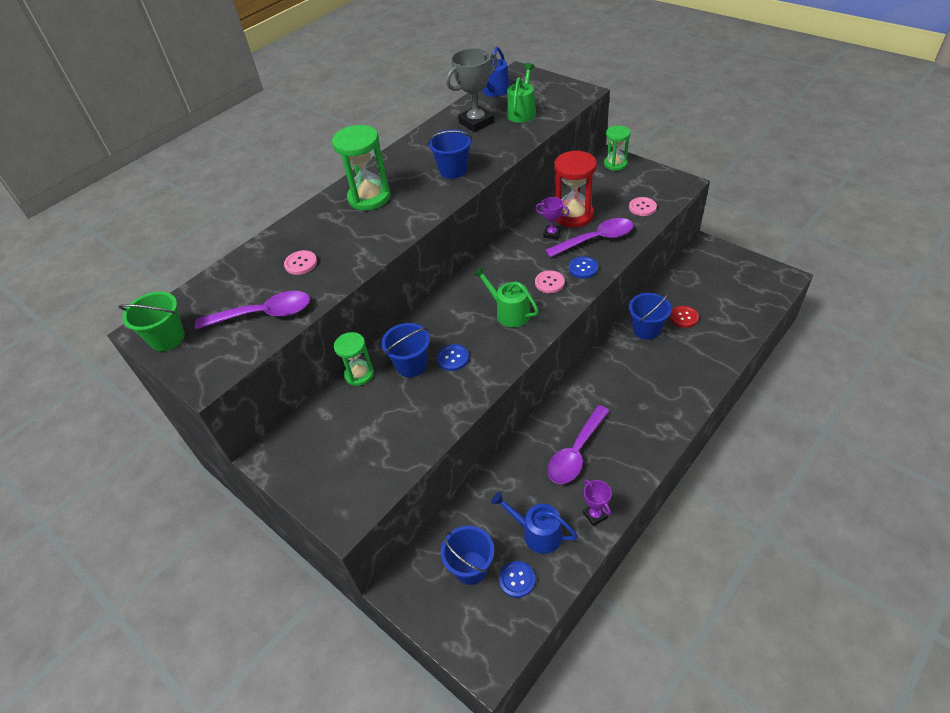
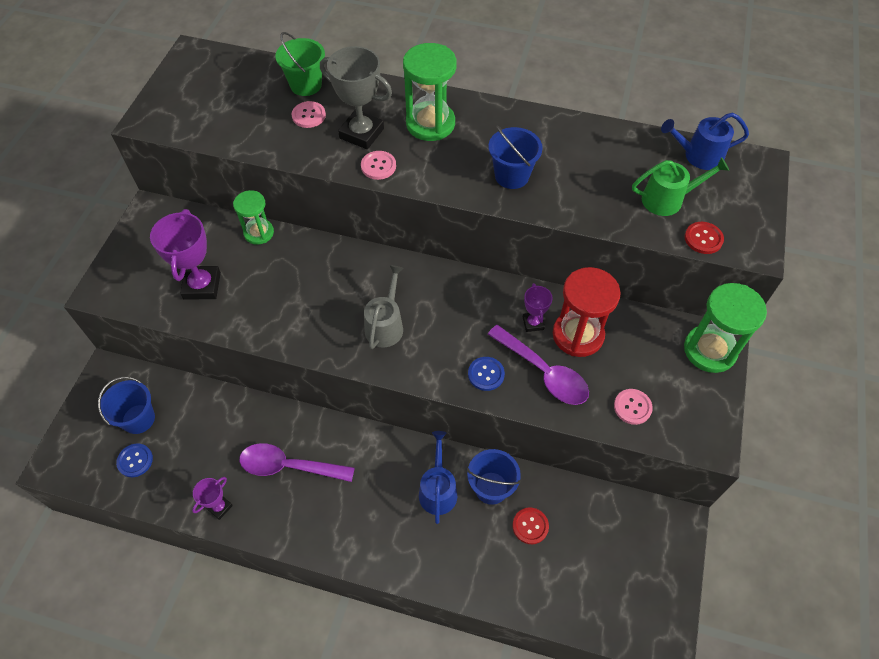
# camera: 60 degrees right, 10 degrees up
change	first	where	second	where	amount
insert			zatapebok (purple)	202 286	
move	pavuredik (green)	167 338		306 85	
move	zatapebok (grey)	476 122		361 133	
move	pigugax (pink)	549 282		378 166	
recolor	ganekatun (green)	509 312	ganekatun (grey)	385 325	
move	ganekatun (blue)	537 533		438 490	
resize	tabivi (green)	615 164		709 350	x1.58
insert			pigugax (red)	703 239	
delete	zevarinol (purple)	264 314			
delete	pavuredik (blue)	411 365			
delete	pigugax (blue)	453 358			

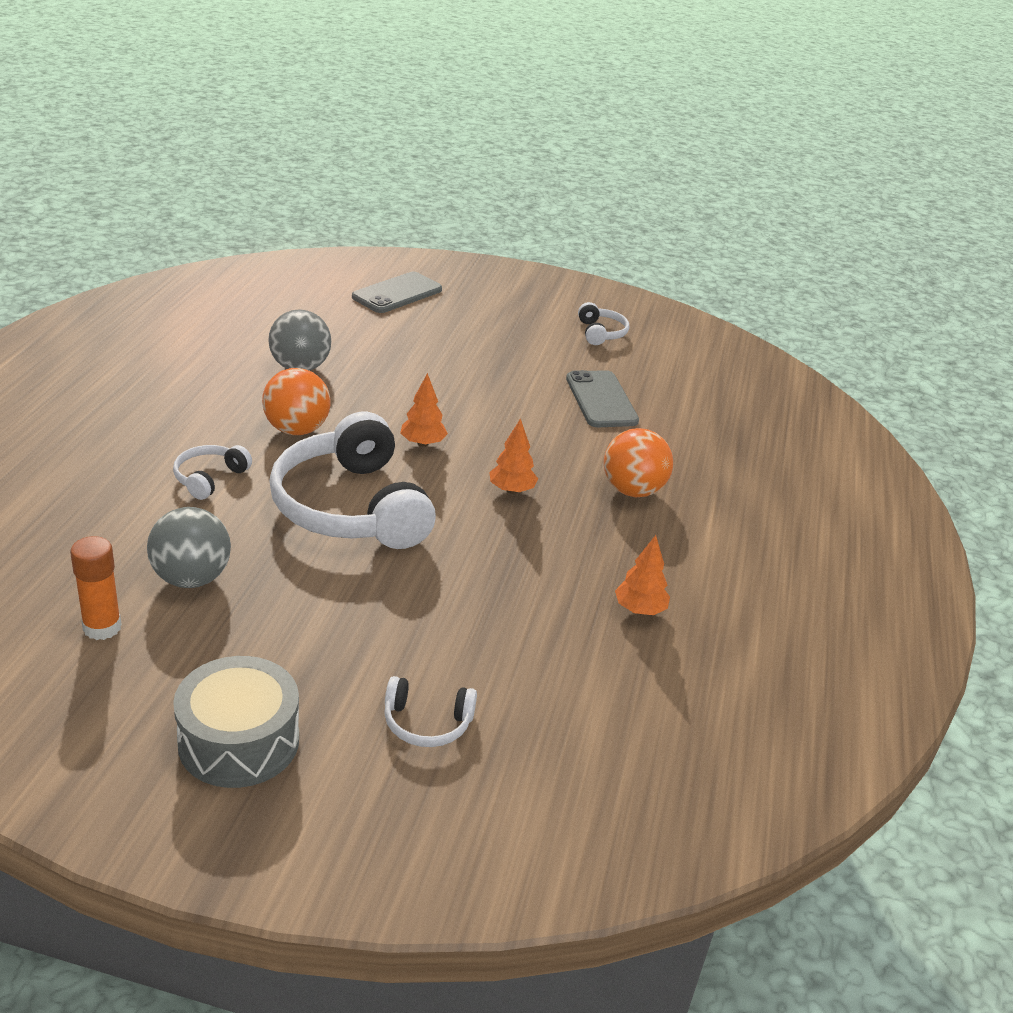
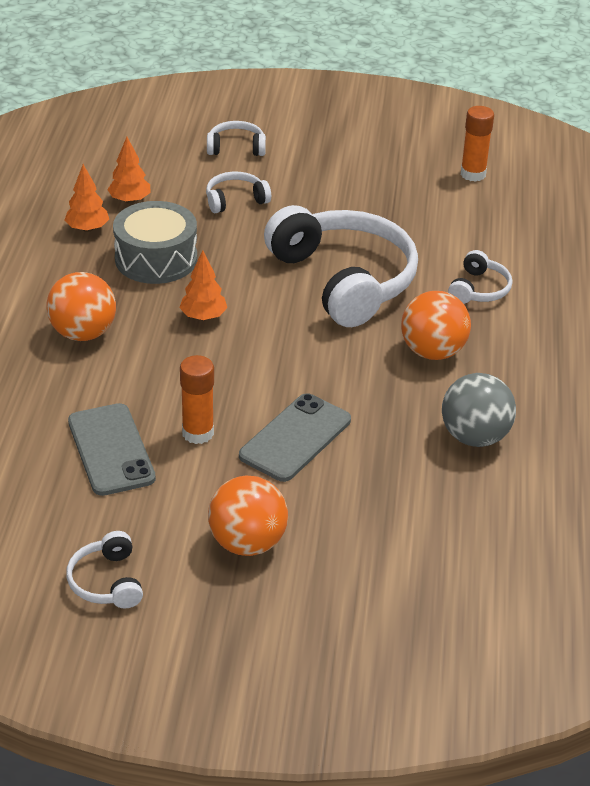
# camera: 175 degrees right, 5 degrees up
change	first	where	second	where	amount
move	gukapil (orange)	422 443		130 200	
move	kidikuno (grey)	239 741		156 259	
insert			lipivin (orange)	198 433	
insert			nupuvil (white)	235 200	
insert			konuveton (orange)	247 543	
move	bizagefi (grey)	397 293		295 438	
delete	konuveton (grey)	191 578			

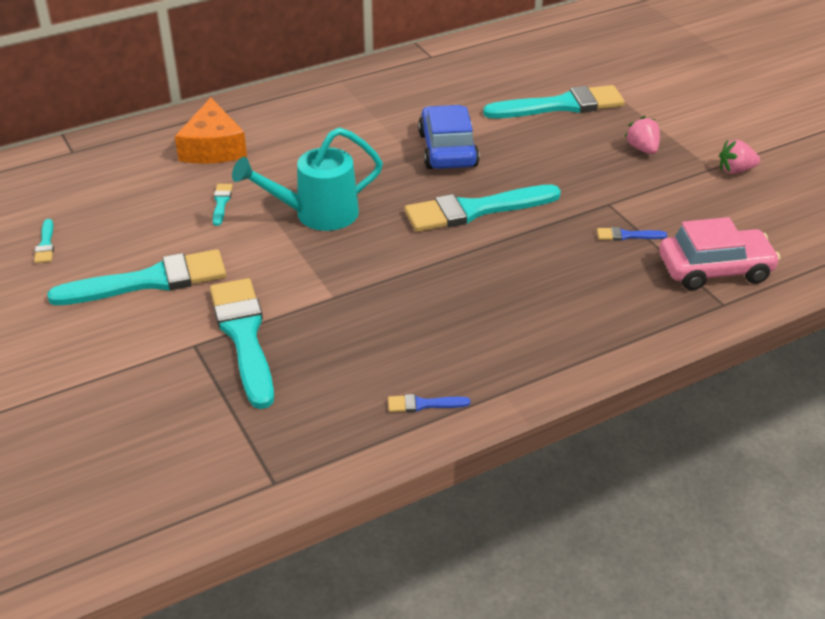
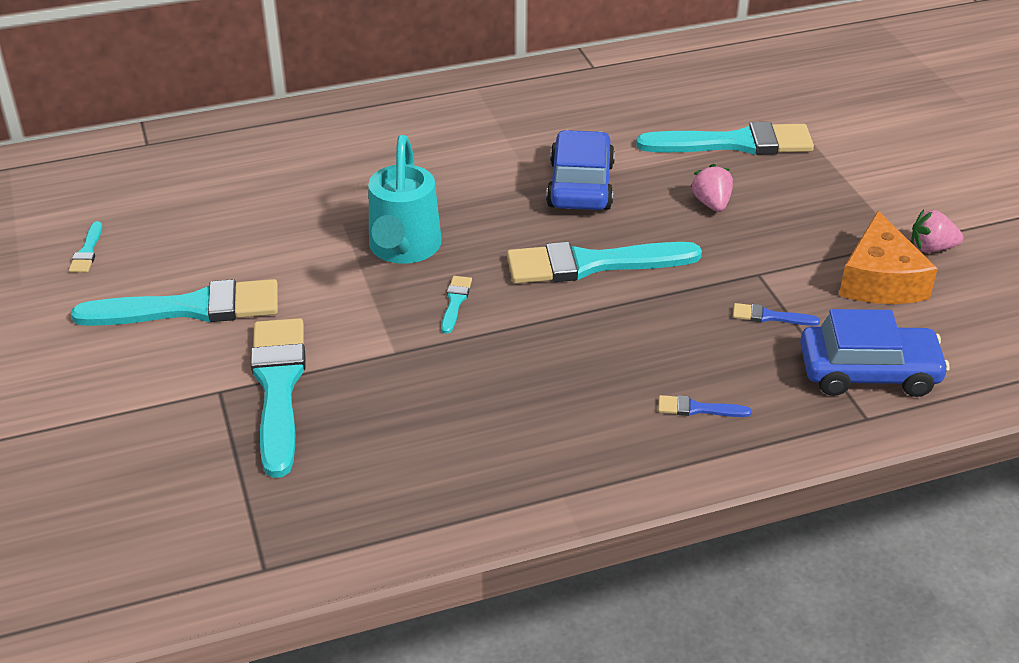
# camera: 10 degrees right, 0 degrees up
change	first	where	second	where	amount
rotate	ganekatun (turquoise)	317 214		403 249	75 degrees counterclockwise
move	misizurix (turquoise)	221 203		455 302	
move	misizurix (blue)	423 404		698 409	
move	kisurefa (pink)	642 149		711 203	
recolor	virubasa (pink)	715 269	virubasa (blue)	868 372	
move	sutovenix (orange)	213 148		880 280	

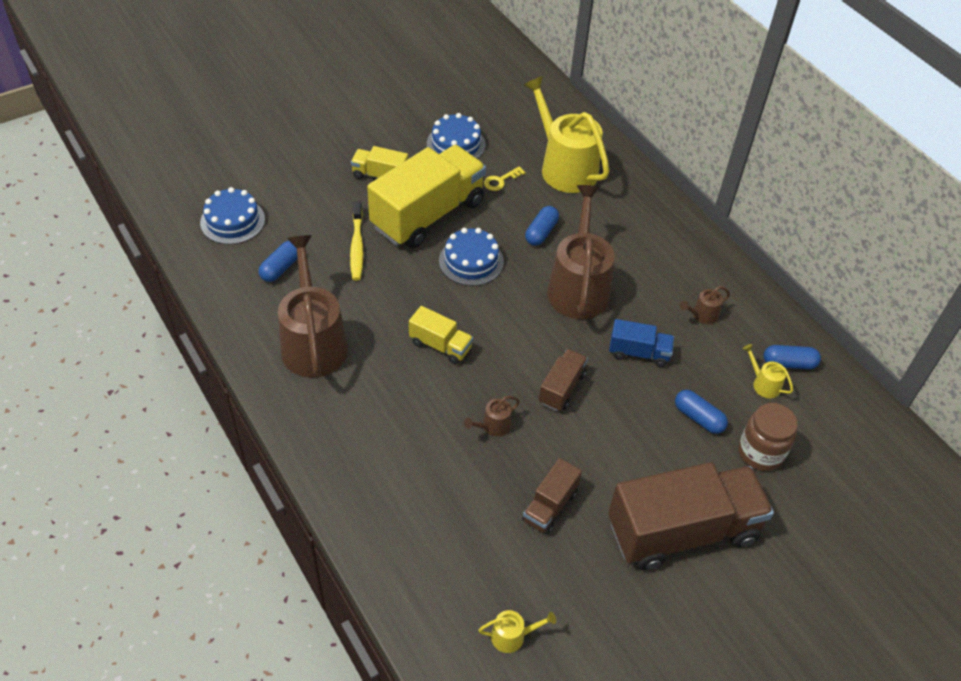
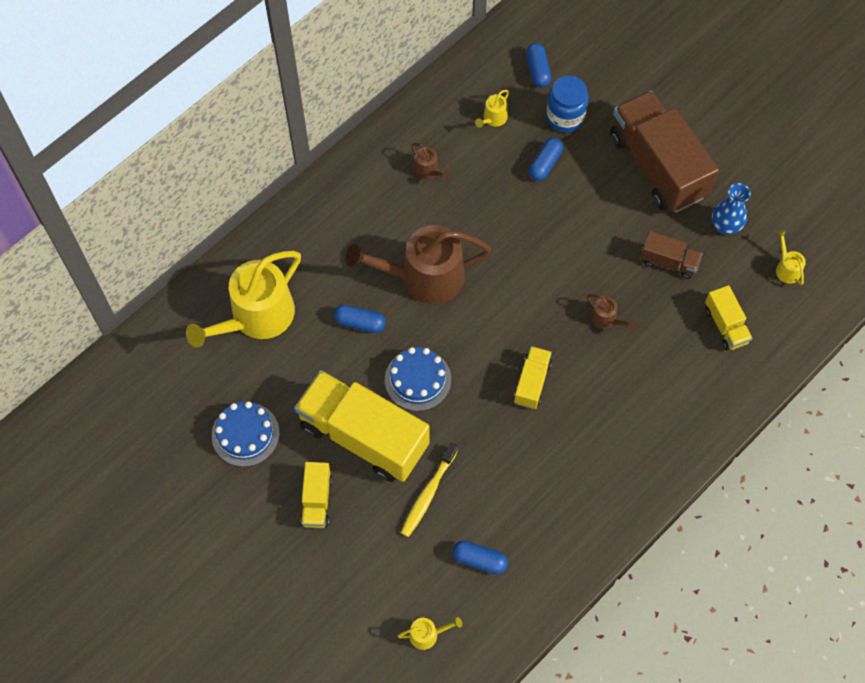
# camera: 100 degrees left, 15 degrees up
change	first	where	second	where	amount
replace	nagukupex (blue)	232 221	ganekatun (yellow)	427 634	
rotate	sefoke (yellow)	357 246		428 493	135 degrees clockwise
move	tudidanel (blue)	789 363		538 70	
recolor	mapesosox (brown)	760 452	mapesosox (blue)	565 117	
insert			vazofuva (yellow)	725 325	
insert			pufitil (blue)	725 226	
delete	ganekatun (brown)	313 342			
delete	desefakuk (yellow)	500 181			
delete	vazofuva (brown)	561 388			
delete	vazofuva (blue)	639 353			

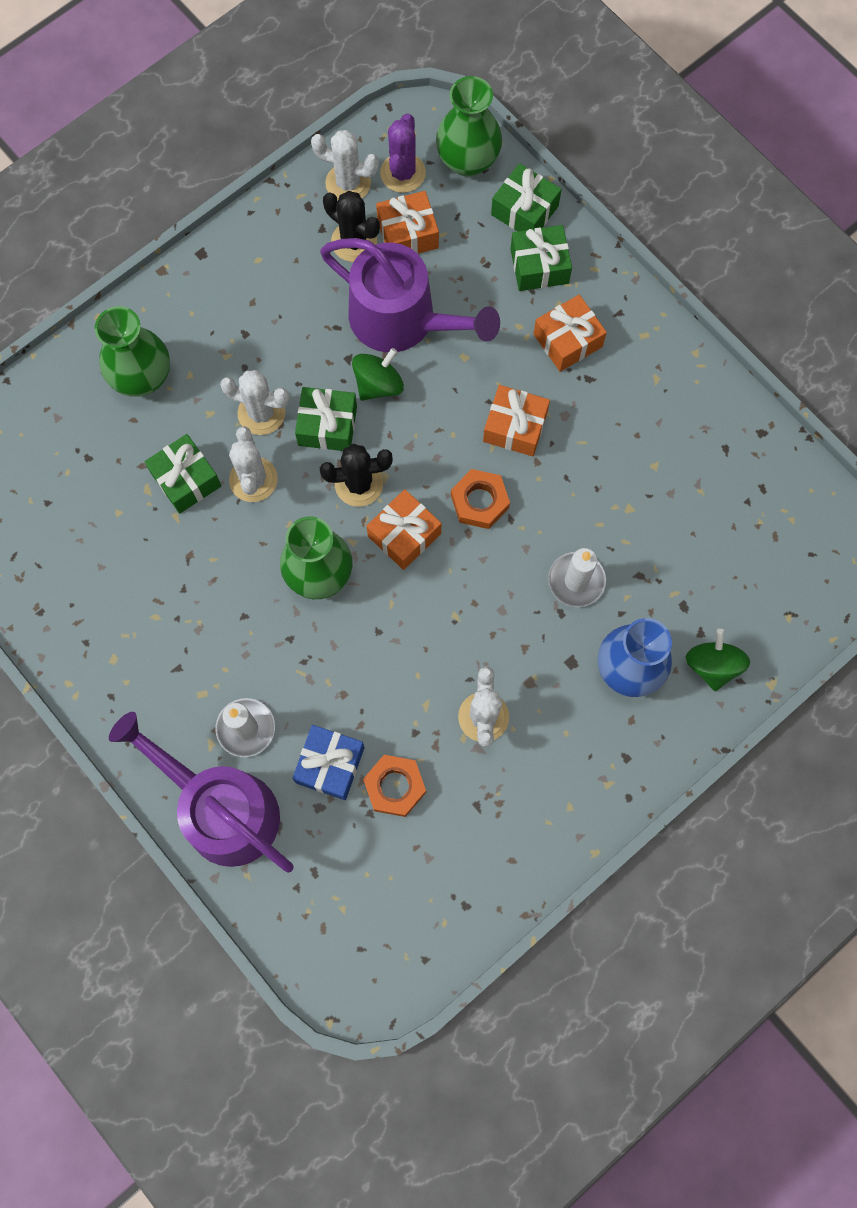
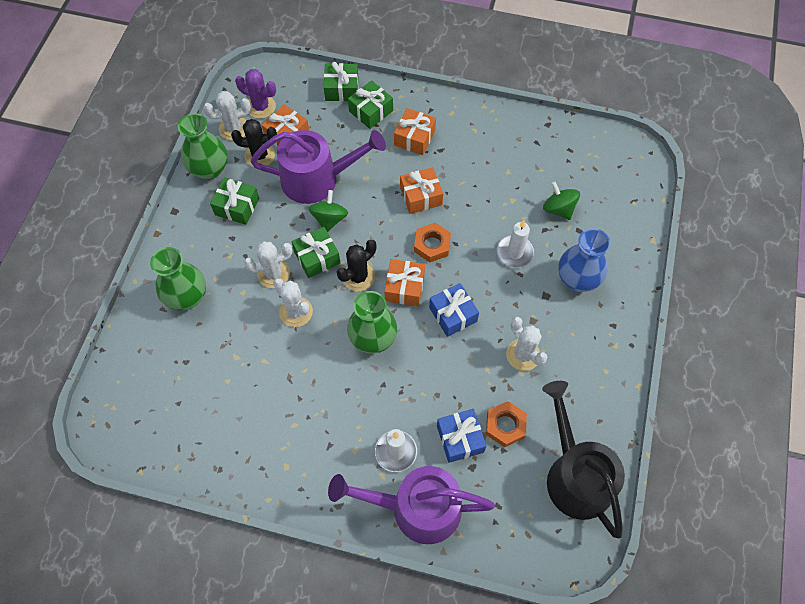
# camera: 35 degrees left, 10 degrees down
change	first	where	second	where	amount
move	pufitil (green)	468 160		209 169	
move	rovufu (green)	186 479		237 206	
rotate	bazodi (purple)	403 173		261 107	45 degrees counterclockwise
insert			rovufu (blue)	453 314	
insert			ganekatun (black)	575 475	
move	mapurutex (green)	712 665		558 209	

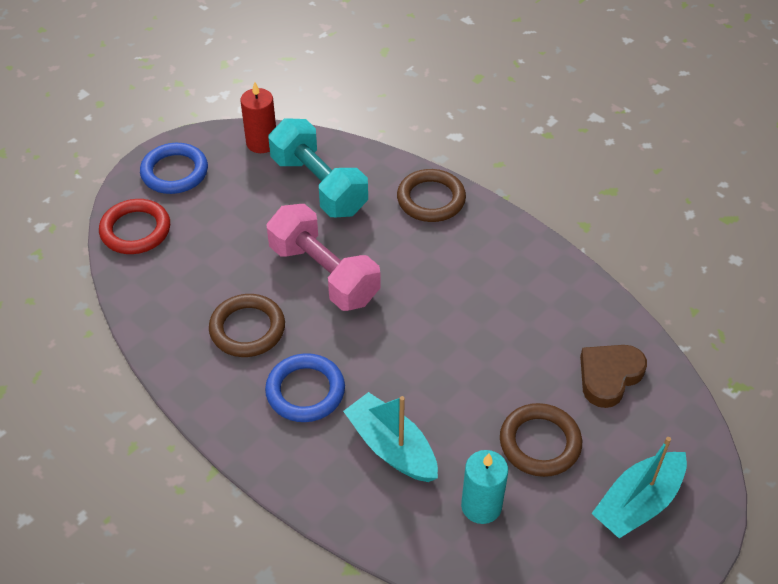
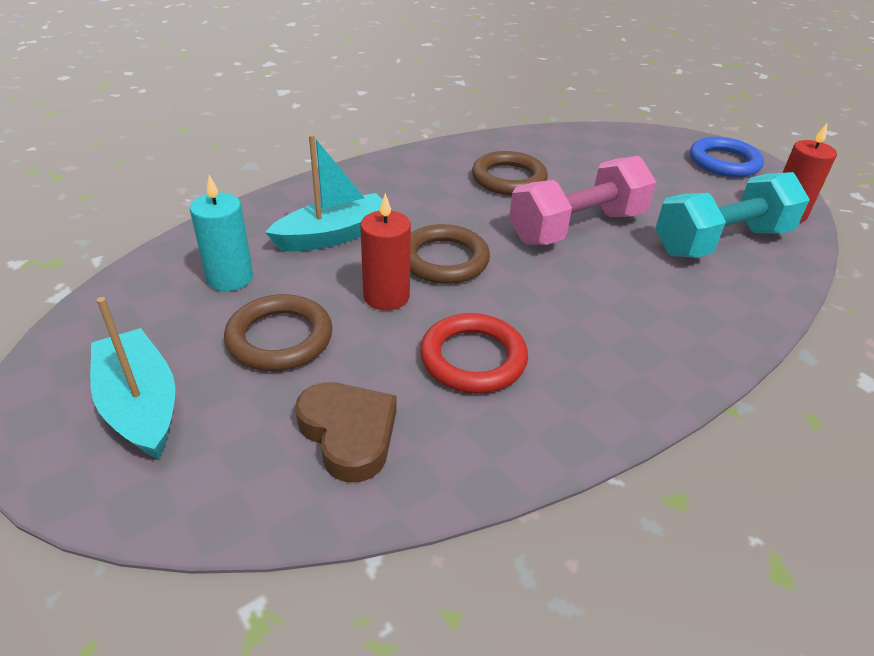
# camera: 100 degrees right, 10 degrees down
change	first	where	second	where	amount
insert			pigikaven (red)	386 296	
move	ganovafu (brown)	431 199		444 260	
move	ganovafu (red)	135 230		473 358	
delete	ganovafu (blue)	305 391			

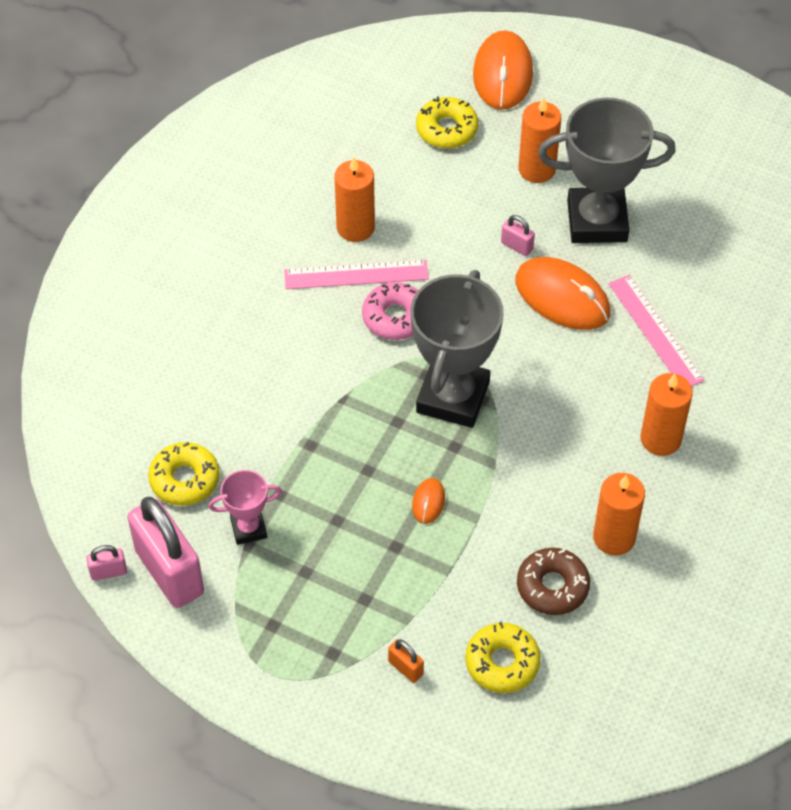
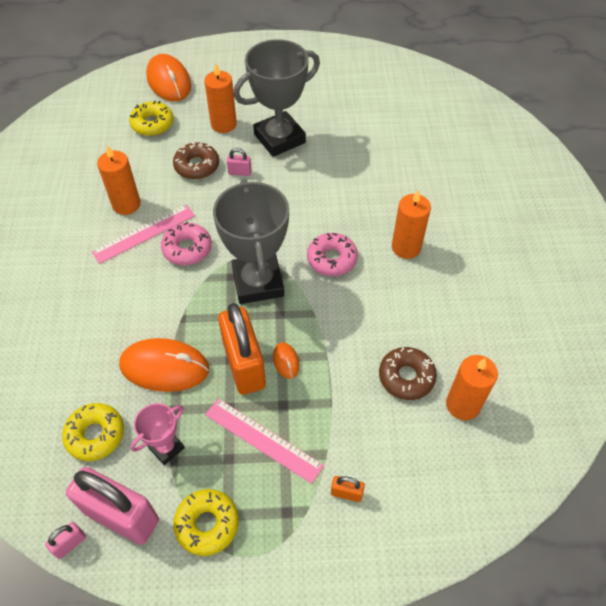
# camera: 30 degrees left, 0 degrees up
change	first	where	second	where	amount
move	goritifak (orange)	562 297		164 367	
insert			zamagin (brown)	197 166	
move	zamagin (yellow)	502 662		207 524	
move	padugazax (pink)	655 331		263 440	
insert			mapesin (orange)	244 365	
insert			zamagin (pink)	332 259	
move	pigikaven (orange)	614 537		463 405	

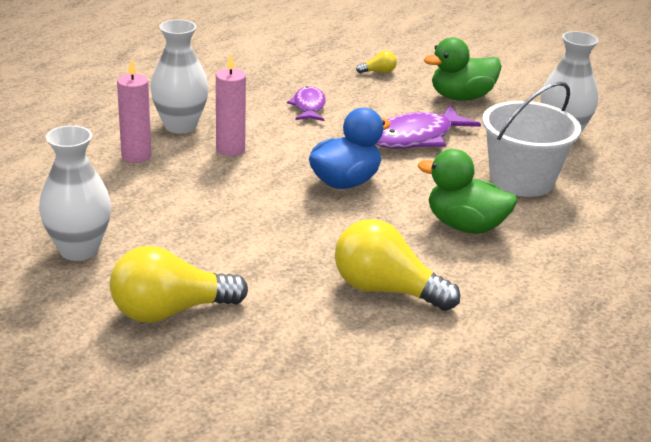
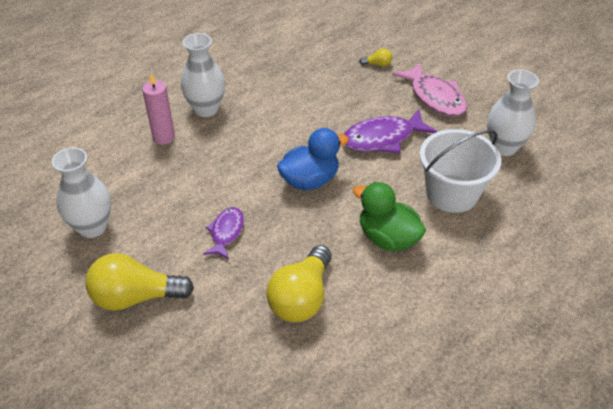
# camera: 15 degrees right, 15 degrees up
change	first	where	second	where	amount
move	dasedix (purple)	309 106		226 232	
rotate	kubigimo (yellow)	386 290		301 298	105 degrees counterclockwise
replace	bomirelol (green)	461 97	dasedix (pink)	435 97	
delete	pigikaven (pink)	230 149			

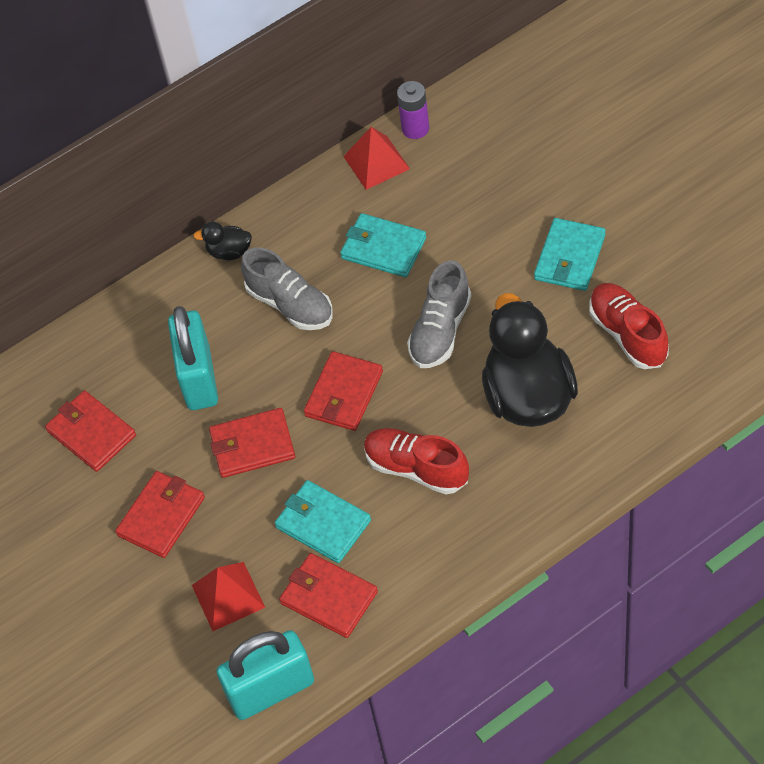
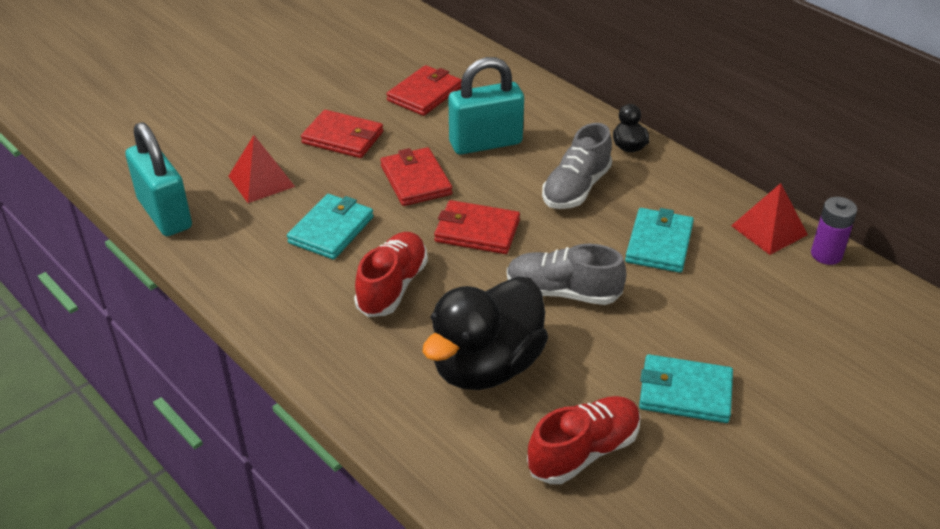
# camera: 75 degrees right, 15 degrees down
change	first	where	second	where	amount
rotate	bomirelol (black)	528 396		486 366	150 degrees clockwise
delete	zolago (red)	329 597			

